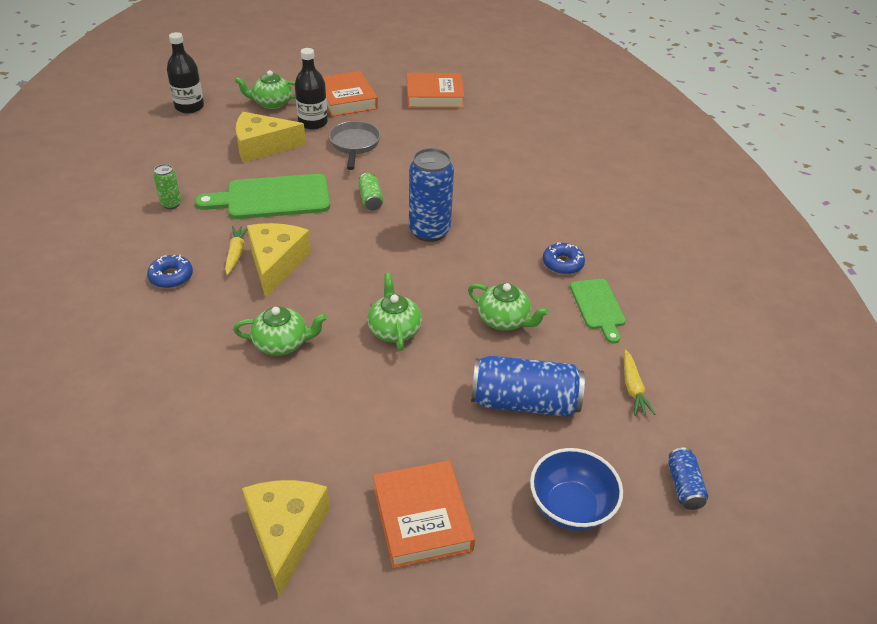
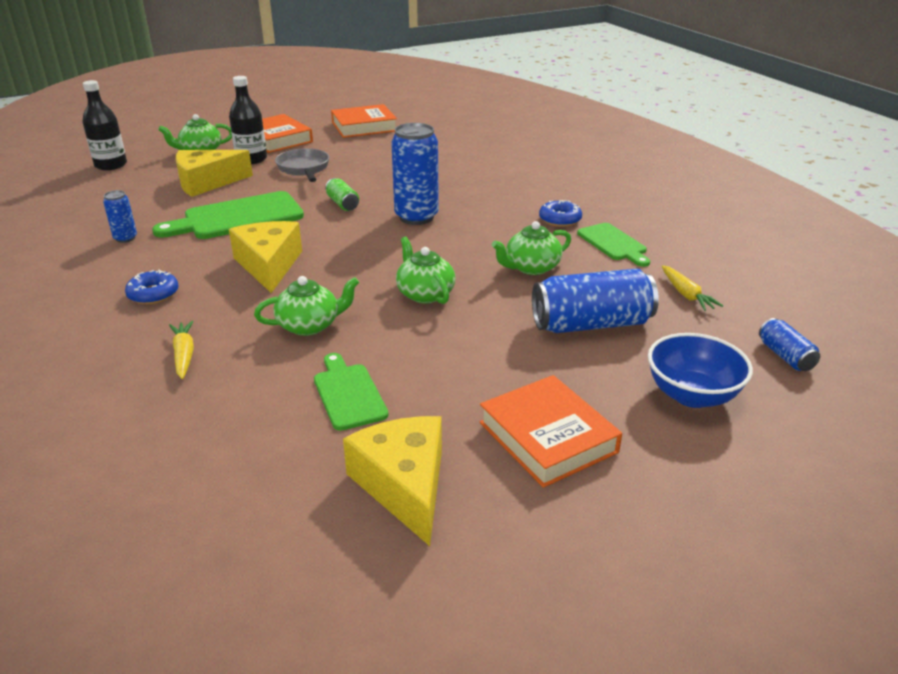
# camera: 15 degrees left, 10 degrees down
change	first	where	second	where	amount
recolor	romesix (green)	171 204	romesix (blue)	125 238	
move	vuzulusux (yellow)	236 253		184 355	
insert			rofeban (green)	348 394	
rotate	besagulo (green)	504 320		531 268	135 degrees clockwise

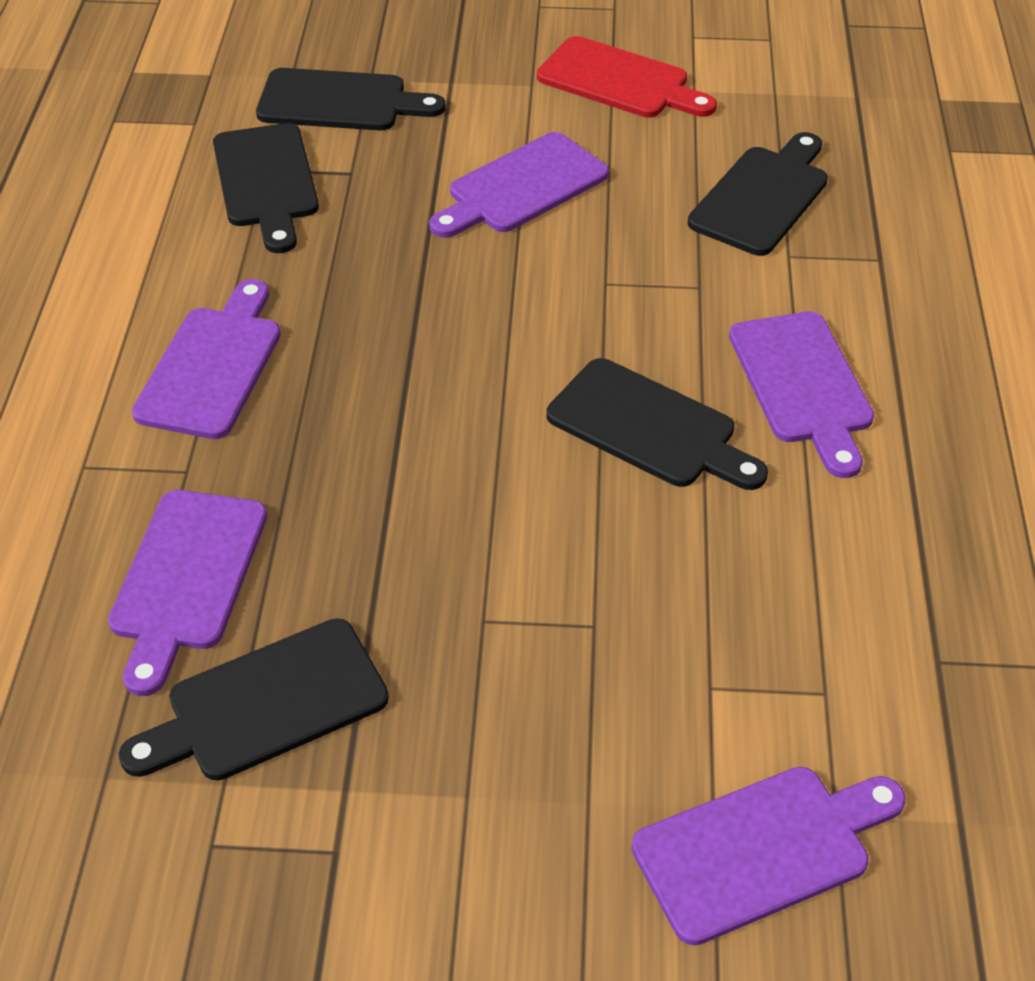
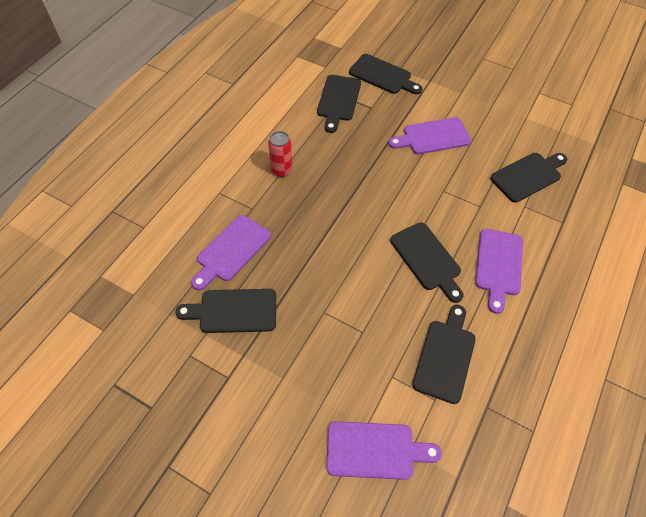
# camera: 25 degrees right, 10 degrees up
change	first	where	second	where	amount
replace	rofeban (purple)	213 366	romesix (red)	281 170	
insert			rofeban (black)	445 356	
delete	rofeban (red)	619 81			

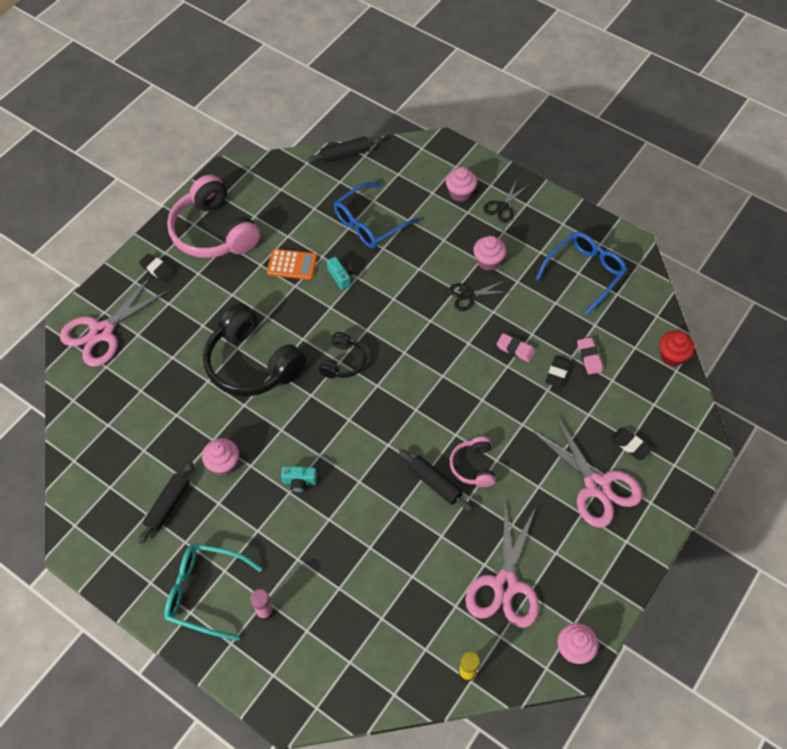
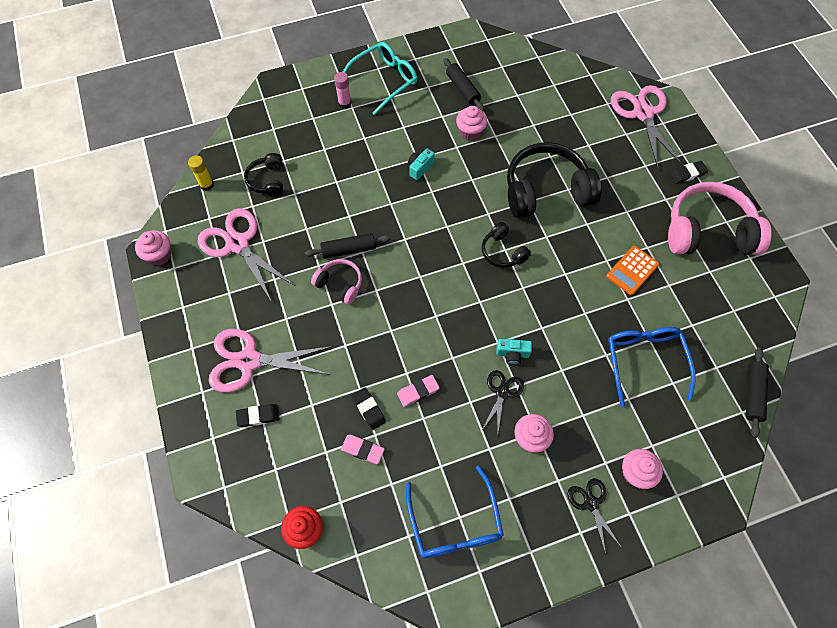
# camera: 125 degrees right, 5 degrees up
change	first	where	second	where	amount
insert			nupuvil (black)	267 180	
move	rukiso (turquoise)	341 277		512 354	

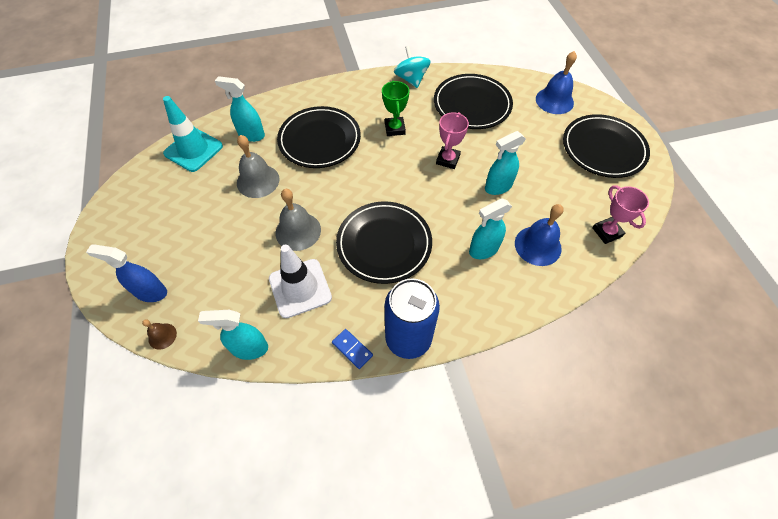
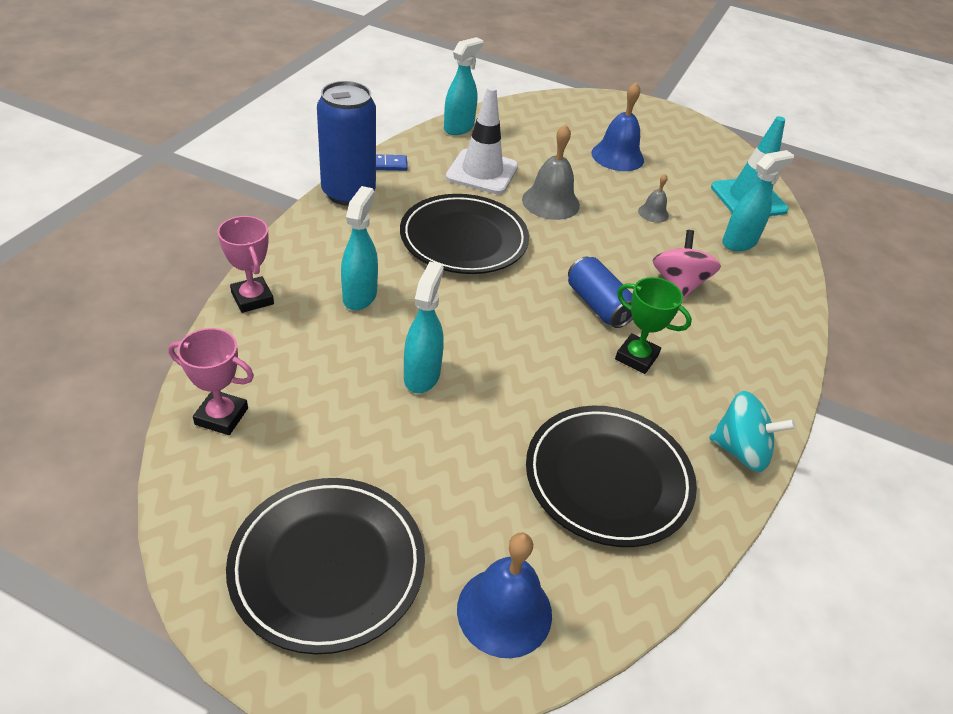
# camera: 125 degrees right, 15 degrees down
change	first	where	second	where	amount
move	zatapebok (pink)	447 160		252 298	
insert			romesix (blue)	598 305	
move	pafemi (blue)	538 245		617 156	
resize	pafemi (grey)	258 181		653 213	x0.53
replace	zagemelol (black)	319 140	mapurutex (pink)	679 284	
delete	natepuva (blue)	150 292			
delete	pafemi (brown)	162 336			

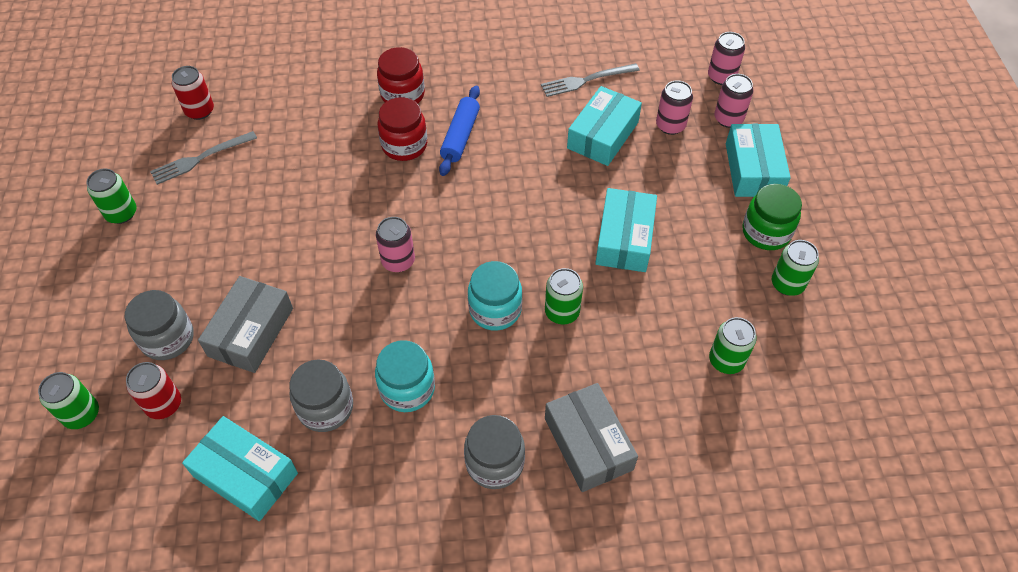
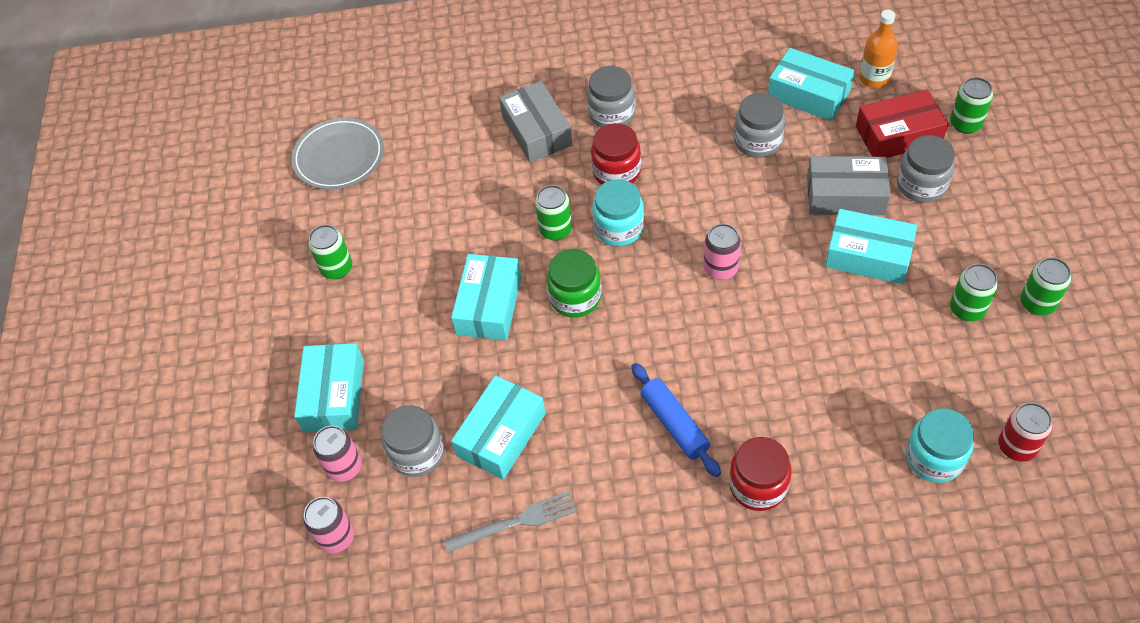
# camera: 175 degrees left, 0 degrees up
change	first	where	second	where	amount
insert			zagemelol (grey)	339 157	
replace	romesix (pink)	670 125	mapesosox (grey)	417 453	
move	mapesosox (green)	766 232		575 298	
move	mapesosox (red)	404 145		616 172	
rotate	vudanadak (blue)	460 136		674 424	45 degrees counterclockwise
rotate	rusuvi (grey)	251 332		845 195	75 degrees clockwise
insert			rusuvi (turquoise)	868 255	
replace	romesix (red)	164 404	rusuvi (red)	898 135	
insert			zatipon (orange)	874 79	
move	mapesosox (turquoise)	407 389		934 458	
move	romesix (green)	726 360		967 309	
delete	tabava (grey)	199 159			

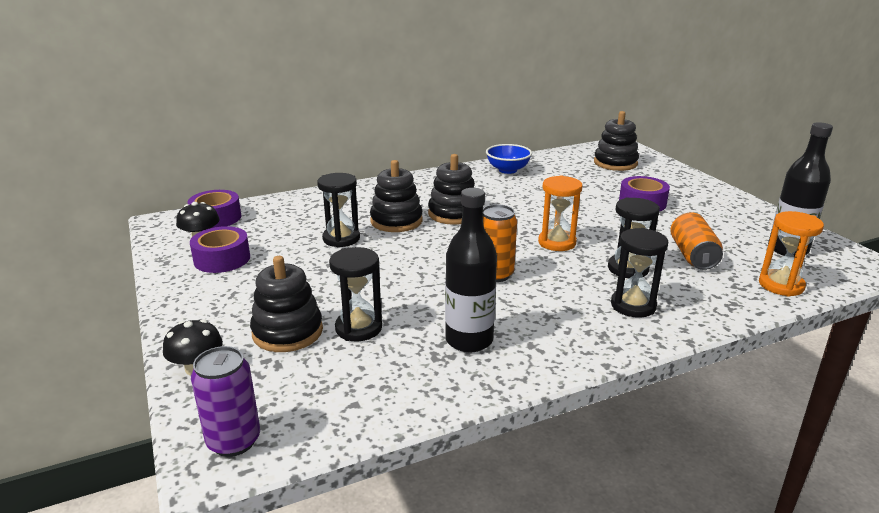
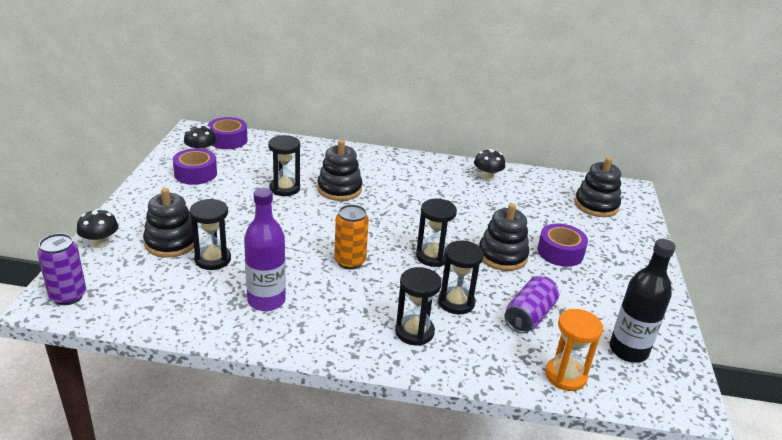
# camera: 30 degrees right, 5 degrees up
change	first	where	second	where	amount
recolor	zatipon (black)	469 340	zatipon (purple)	266 301	
recolor	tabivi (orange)	557 243	tabivi (black)	432 256	
replace	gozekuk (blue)	508 170	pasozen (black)	487 177	
move	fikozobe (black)	453 214		502 256	
recolor	romesix (orange)	692 255	romesix (purple)	529 316	

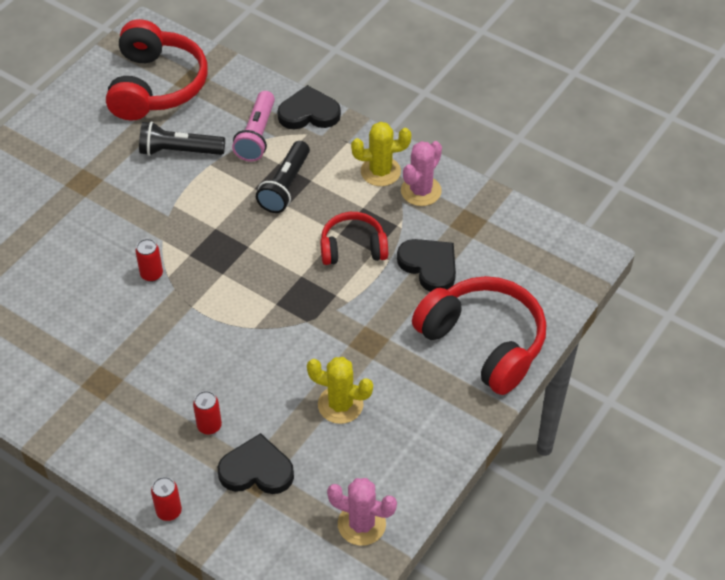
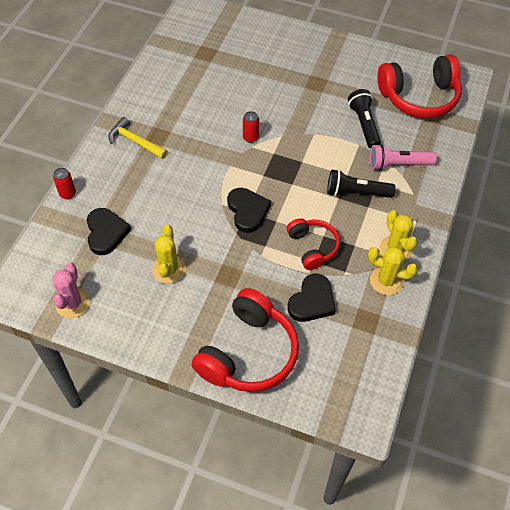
# camera: 75 degrees right, 5 degrees up
change	first	where	second	where	amount
insert			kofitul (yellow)	135 141	
move	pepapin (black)	309 113		247 211	
recolor	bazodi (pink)	421 191	bazodi (yellow)	386 281	
delete	romesix (red)	209 426			

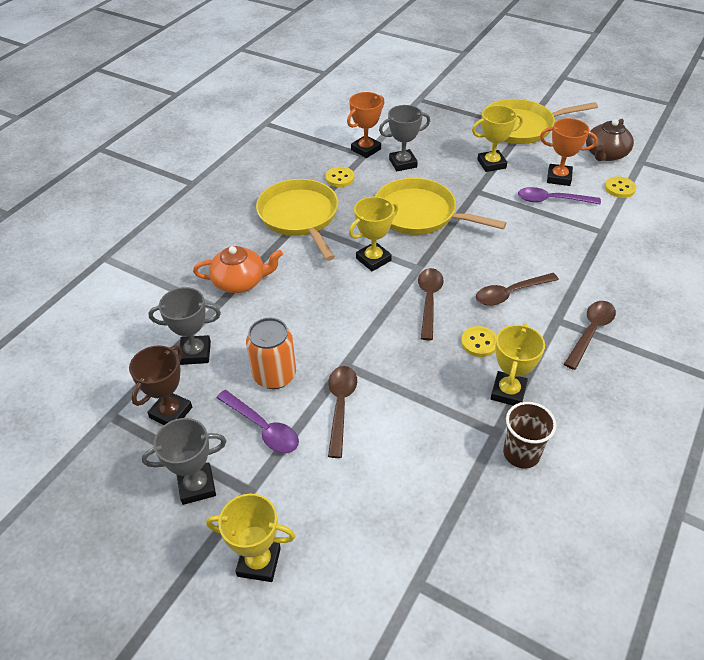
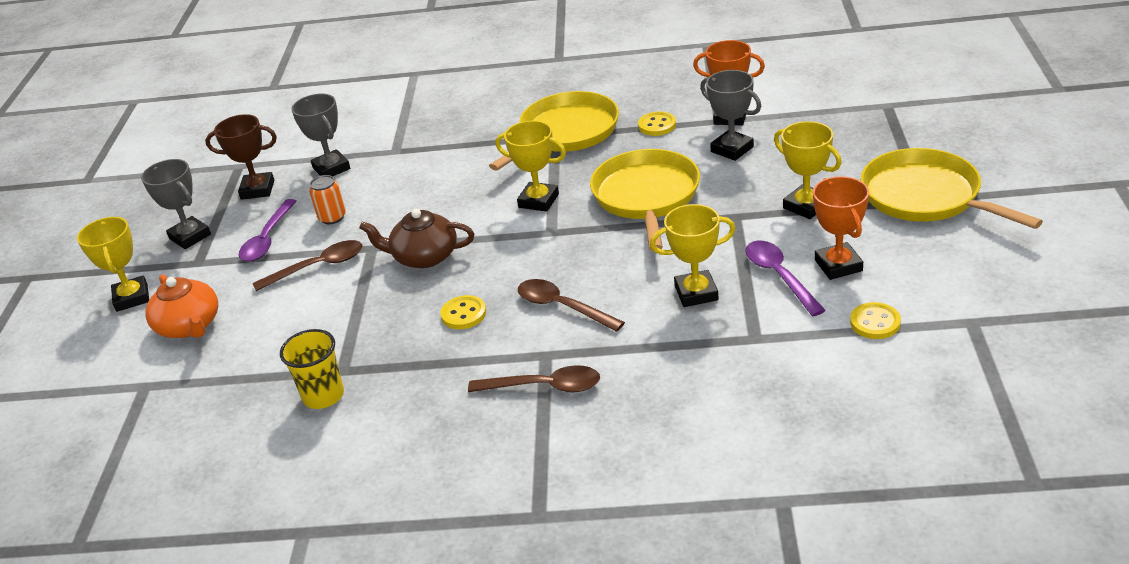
# camera: 65 degrees right, 10 degrees down
change	first	where	second	where	amount
move	besagulo (orange)	240 281		189 326	
recolor	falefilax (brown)	521 453	falefilax (yellow)	323 396	
resize	romesix (orange)	274 375		332 217	x0.63
move	besagulo (brown)	605 154		424 257	
move	zatapebok (yellow)	508 392		696 293	
delete	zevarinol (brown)	429 300			

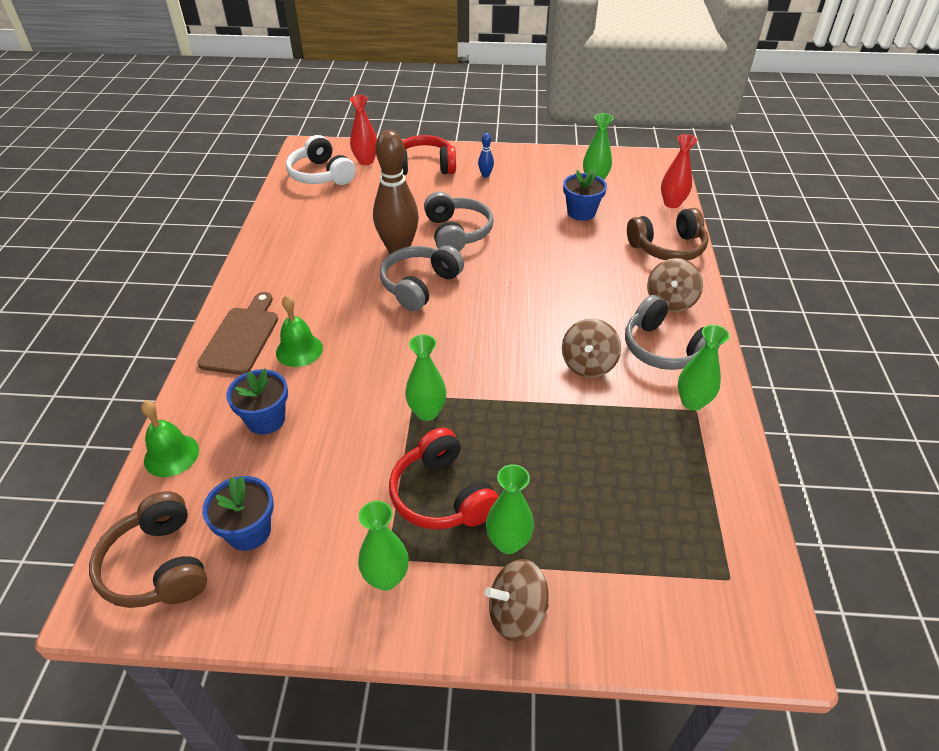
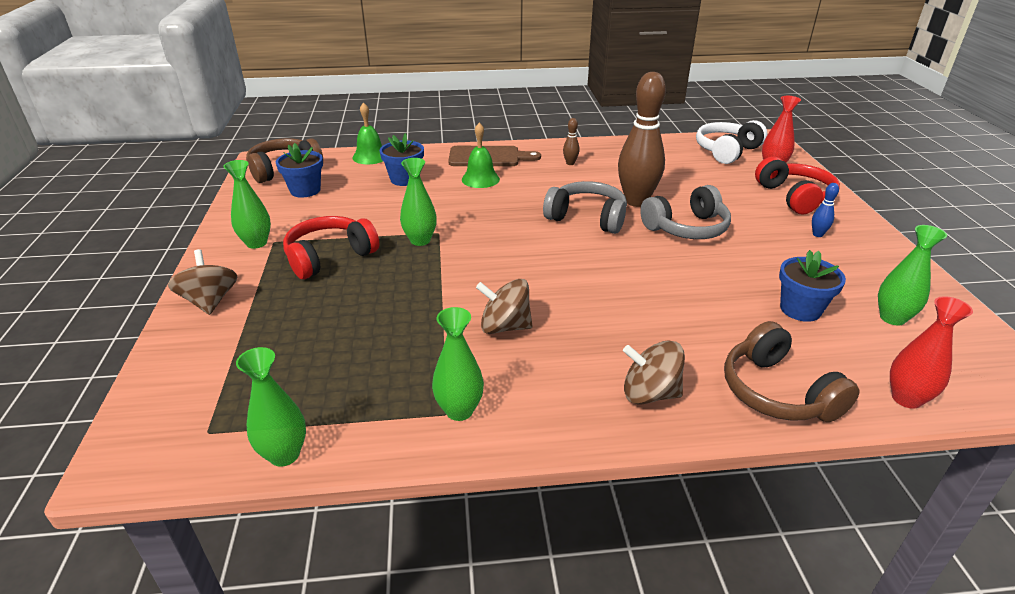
# camera: 80 degrees right, 10 degrees down
change	first	where	second	where	amount
move	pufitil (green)	508 542		284 454	
insert			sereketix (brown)	570 163	
delete	nupuvil (grey)	664 348			

